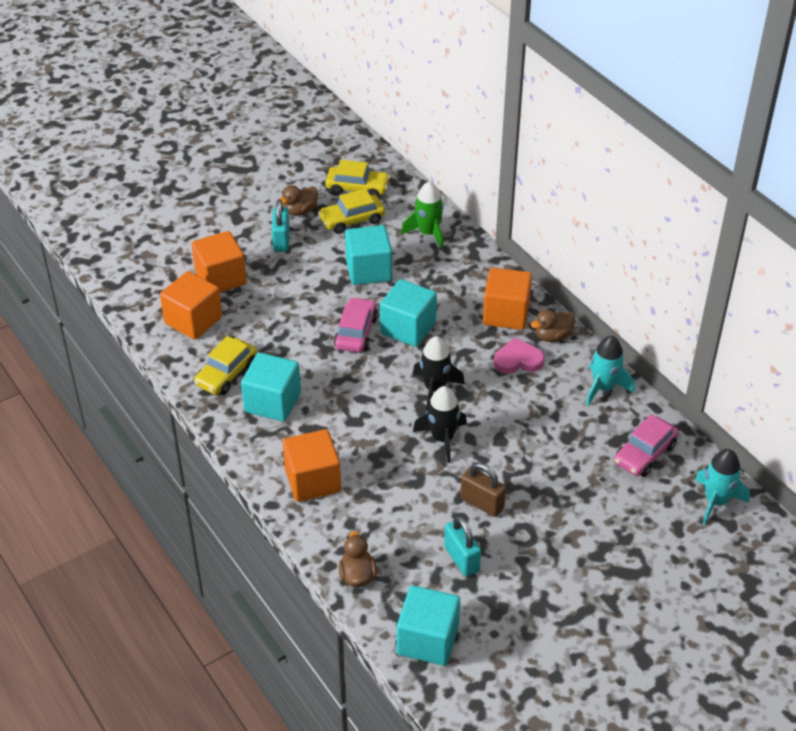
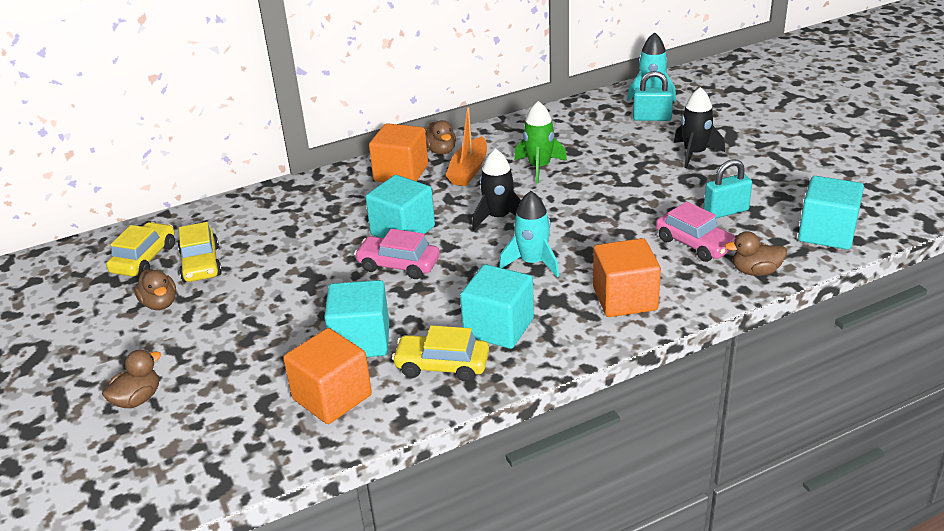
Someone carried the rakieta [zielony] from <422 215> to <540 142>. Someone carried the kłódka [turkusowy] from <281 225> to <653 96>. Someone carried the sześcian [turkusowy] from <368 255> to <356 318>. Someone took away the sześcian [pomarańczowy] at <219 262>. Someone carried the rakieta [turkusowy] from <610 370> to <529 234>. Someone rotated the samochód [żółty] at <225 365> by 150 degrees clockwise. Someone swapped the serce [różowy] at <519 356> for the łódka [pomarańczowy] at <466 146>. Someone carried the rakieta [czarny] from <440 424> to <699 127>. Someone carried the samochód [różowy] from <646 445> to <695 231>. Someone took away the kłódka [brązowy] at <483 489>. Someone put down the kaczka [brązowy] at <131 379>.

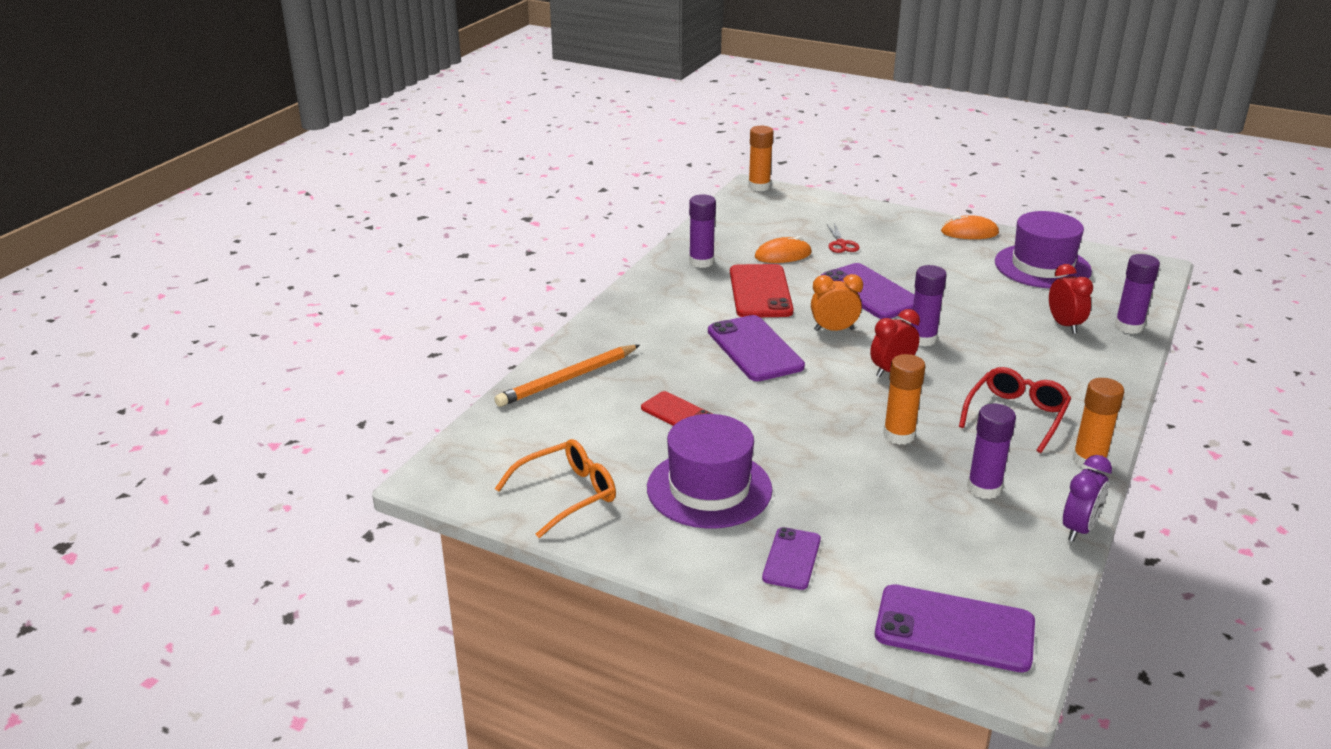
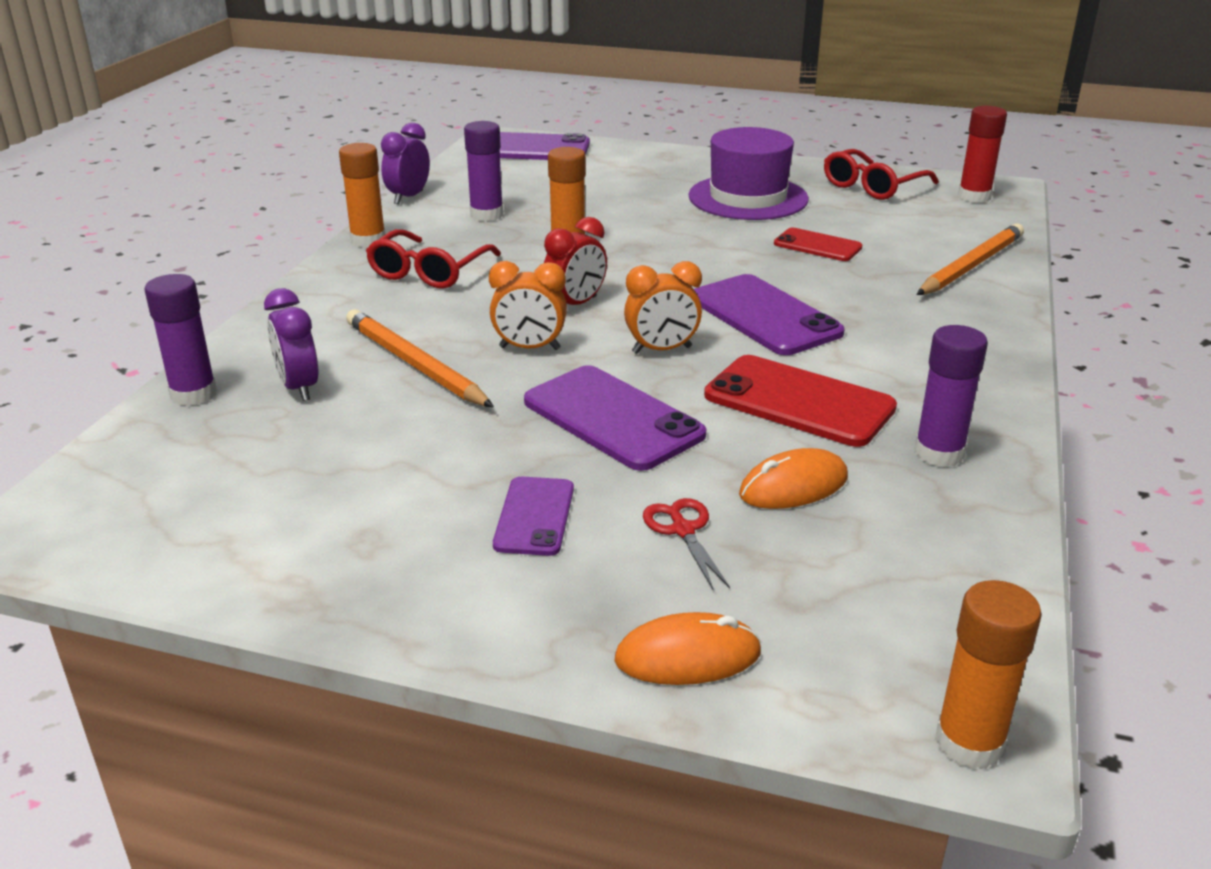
Someone took away the kapelusz [fioletowy] at <1043 249>. Someone carried the myszka [pomarańczowy] from <970 227> to <688 648>. Someone rotated the telefon [czerwony] at <762 290> by 45 degrees counterclockwise. Someone repainted the budzik [czerwony] at <1071 299>, which became the budzik [fioletowy] at <291 344>. Someone swapped the klej w sztyfcie [fioletowy] at <929 305> for the budzik [pomarańczowy] at <528 305>. Someone repainted the okulary [pomarańczowy] at <555 488>, which became the okulary [czerwony] at <881 174>. Someone carried the telefon [fioletowy] from <791 558> to <533 516>. Someone put down the klej w sztyfcie [czerwony] at <982 154>. Someone put down the ołówek [pomarańczowy] at <420 358>.

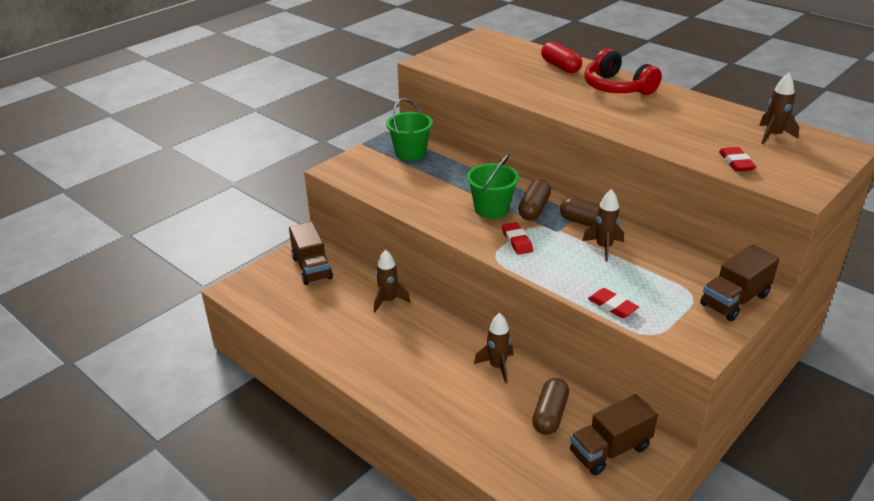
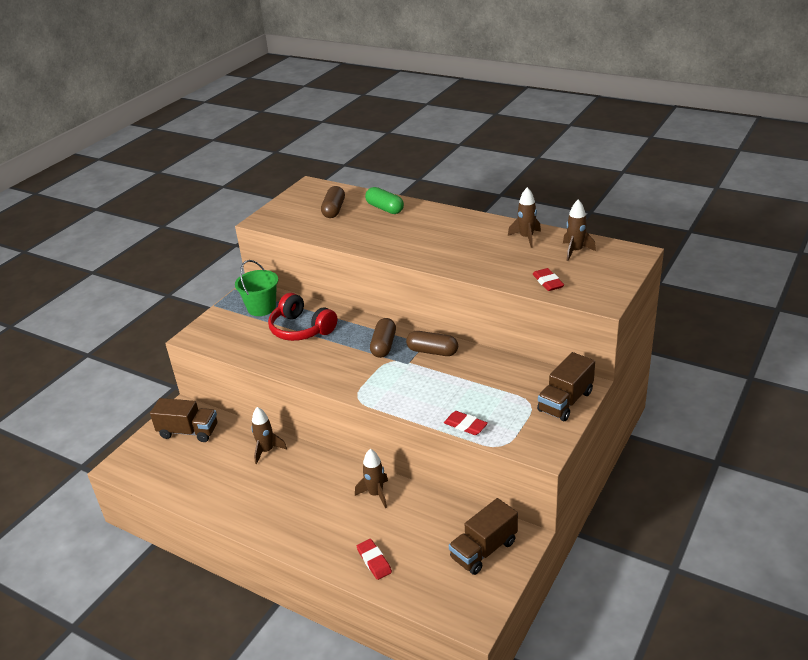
Someone repainted the kapsułka [czerwony] at <561 57>, which became the kapsułka [zielony] at <384 200>. Someone carried the słuchawki [czerwony] from <623 71> to <302 317>. Someone took away the wiadro [zielony] at <492 186>. Someone carried the rakieta [brązowy] from <603 225> to <524 217>. Someone rotated the ciężarówka [brązowy] at <311 253> by 45 degrees counterclockwise. Someone carried the gumka do mazania [czerwony] from <517 238> to <374 559>. Someone carried the kapsułka [brązowy] from <550 406> to <333 202>.

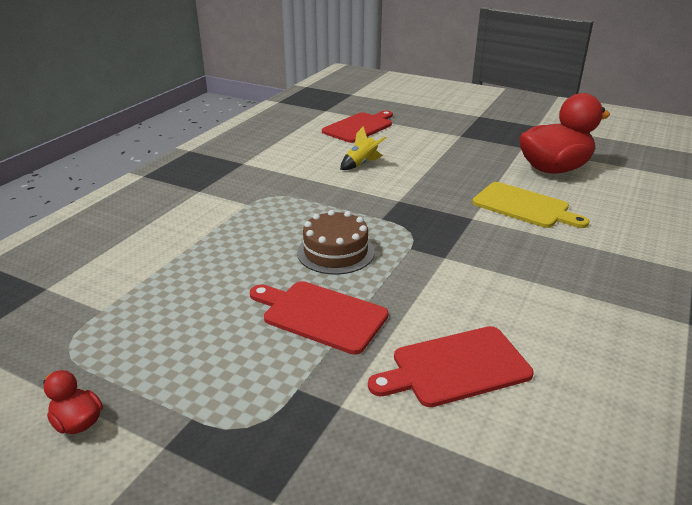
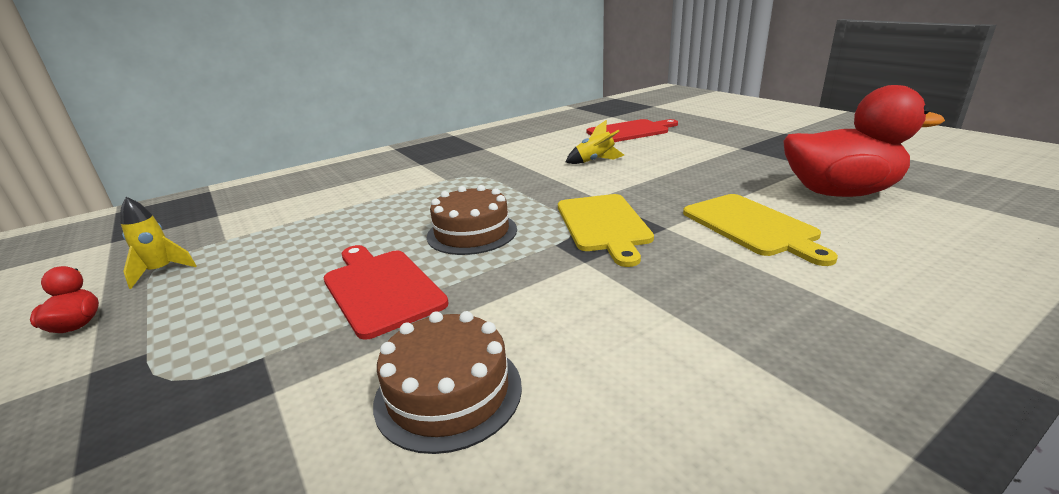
Someone swapped the deska do krojenia [czerwony] at <451 366> for the tort [brązowy] at <447 382>. Someone put down the deska do krojenia [żółty] at <606 230>. Someone put down the rakieta [żółty] at <158 243>.

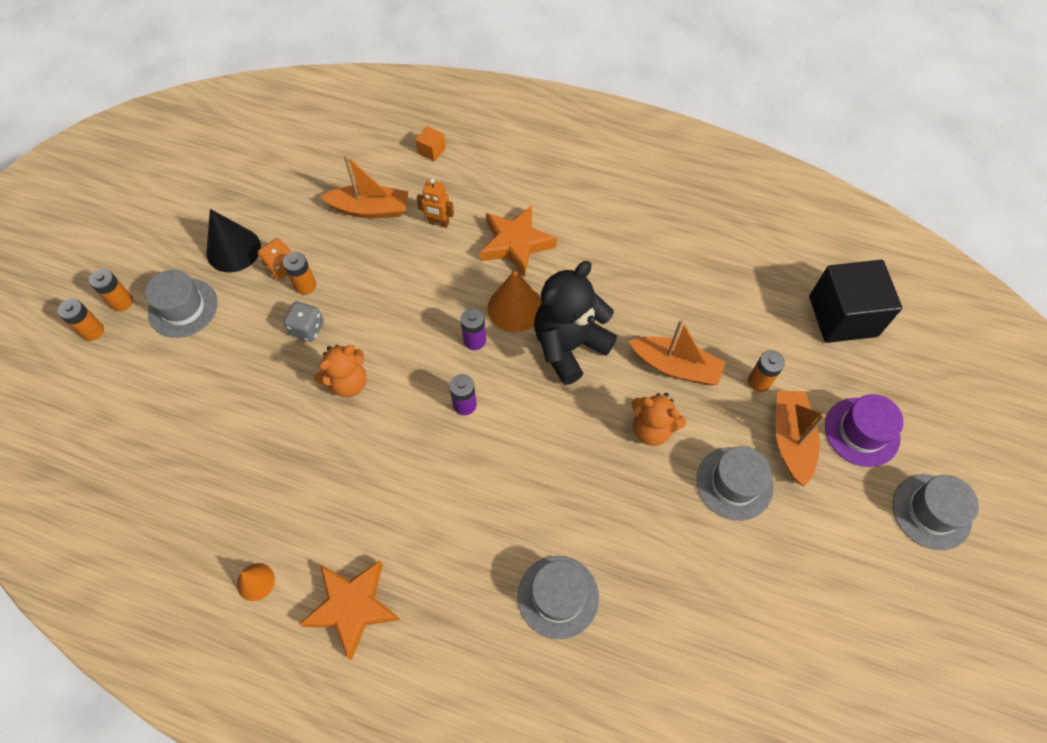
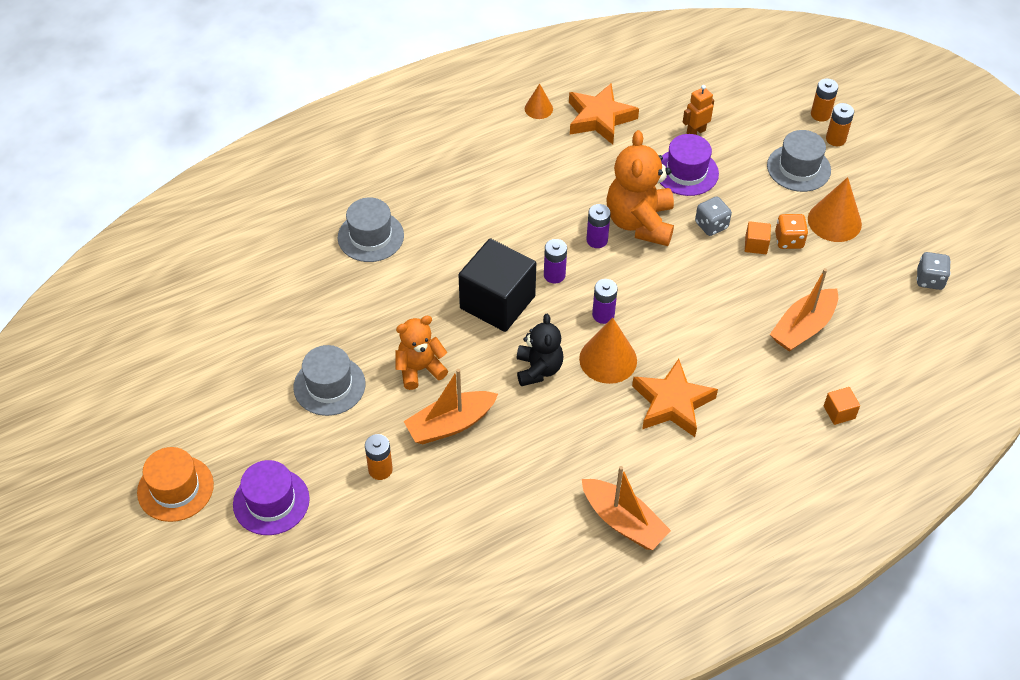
Someone carried the robot [pomarańczowy] from <435 203> to <698 110>. Someone repainted the stożek [czarny] at <233 240>, which became the stożek [pomarańczowy] at <835 209>. Someone swapped the bateria [pomarańczowy] at <299 273> for the sześcian [pomarańczowy] at <758 237>. Someone carried the sześcian [czarny] from <855 301> to <497 285>. Someone scaled the miś [czarny] at <575 323> by 0.62. Someone scaled the miś [pomarańczowy] at <340 371> by 1.60. Someone carried the łódka [pomarańczowy] from <800 439> to <626 508>. Someone repainted the kapelusz [szary] at <936 512>, which became the kapelusz [pomarańczowy] at <175 484>. Someone carried the gwiazda [pomarańczowy] from <349 610> to <604 114>. Someone put down the kapelusz [fioletowy] at <689 165>. Someone put down the bateria [fioletowy] at <598 226>. Someone put down the kostka do gry [szary] at <934 271>.

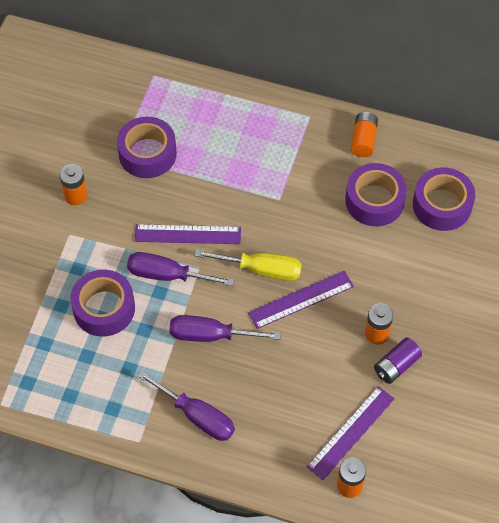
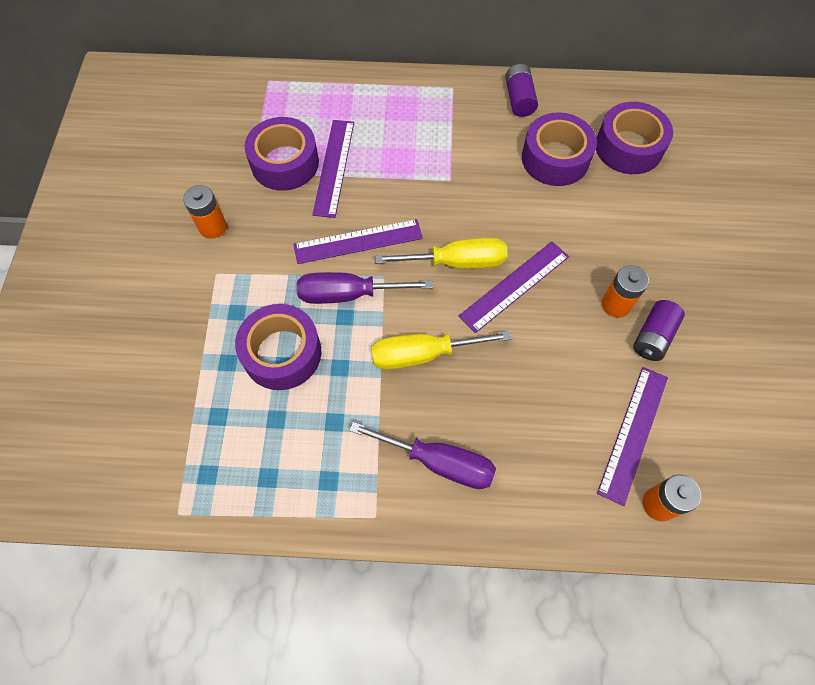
Someone repainted the bateria [pomarańczowy] at <364 134>, which became the bateria [fioletowy] at <521 90>. Someone repainted the śrubokręt [fioletowy] at <225 328>, which became the śrubokręt [żółty] at <441 350>. Someone put down the linijka [fioletowy] at <333 169>.

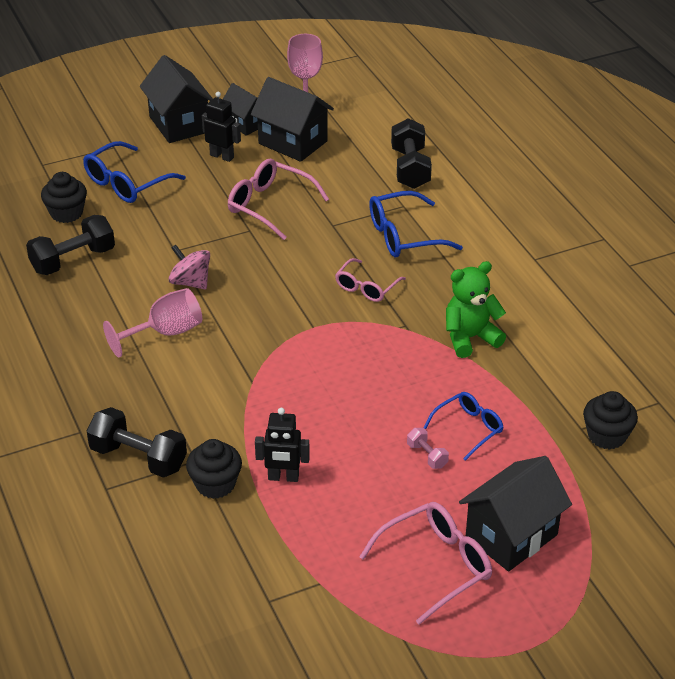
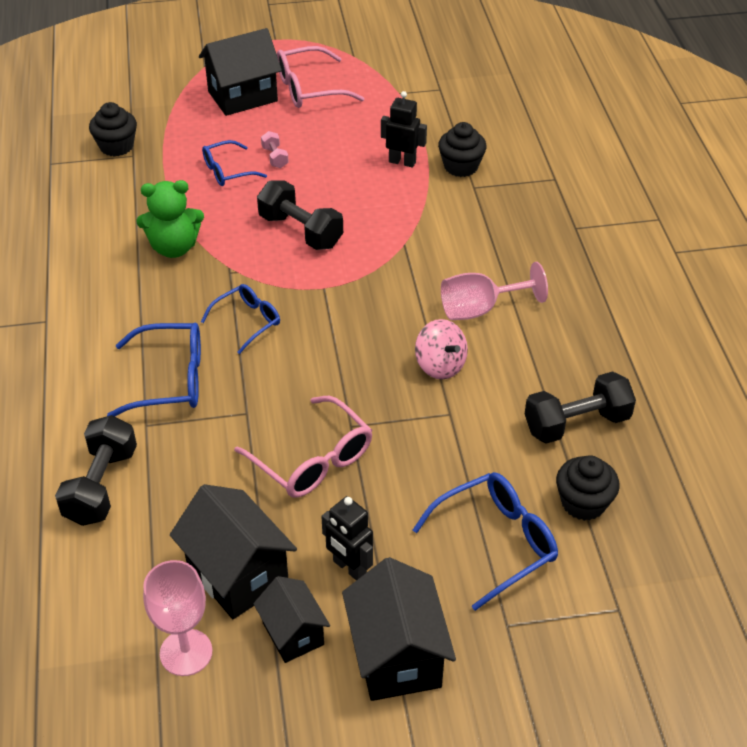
Someone repainted the okulary [różowy] at <370 280>, which became the okulary [niebieski] at <240 319>. Someone carried the hantel [czarny] from <137 442> to <300 215>.

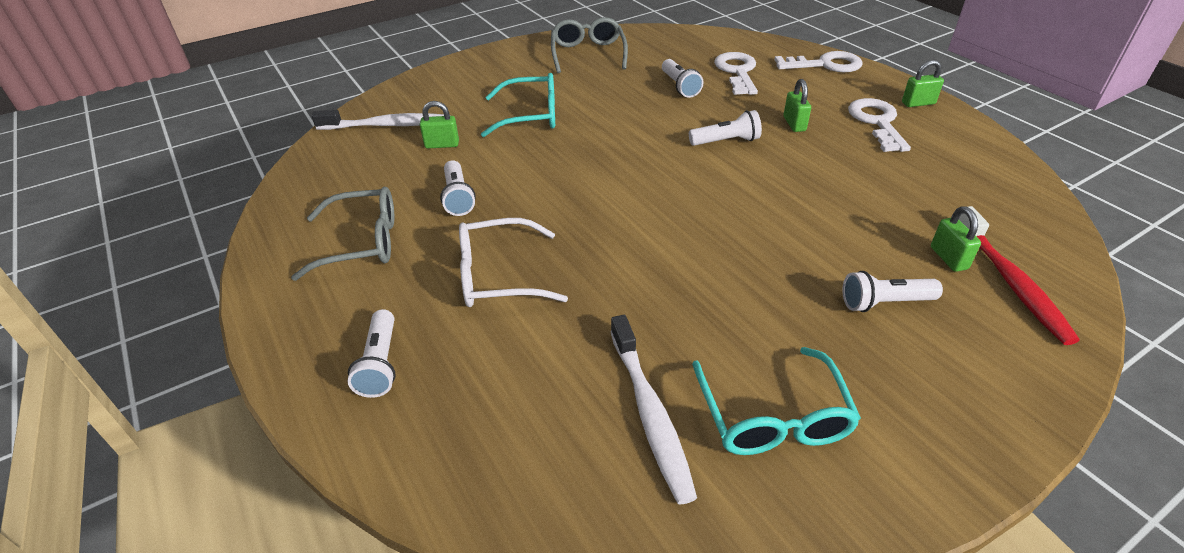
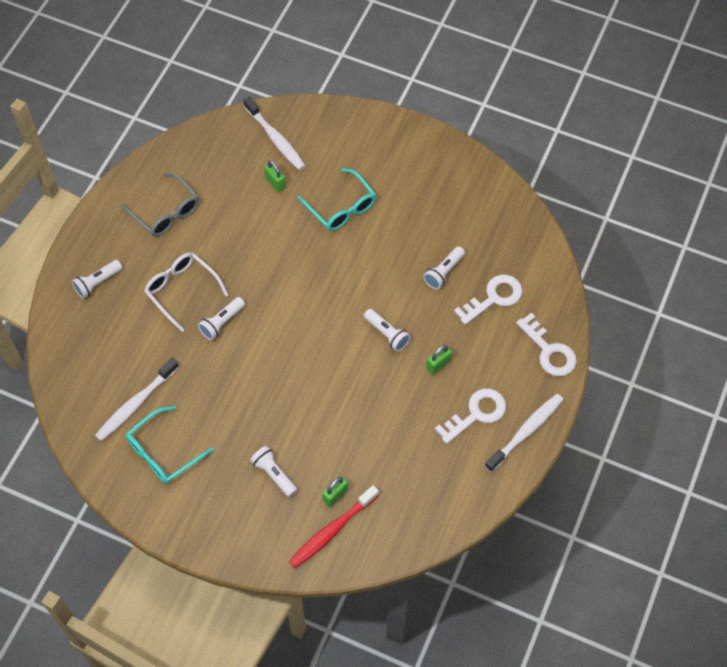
Someone took away the okulary [szary] at <589 45>. Someone swapped the kłódka [zielony] at <923 83> for the szczoteczka do zębów [biały] at <524 433>. Someone carried the latarka [biały] from <458 188> to <221 318>.

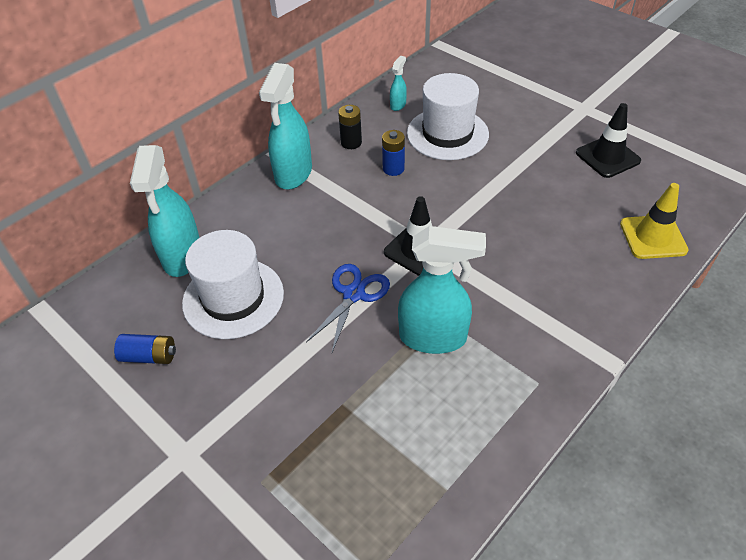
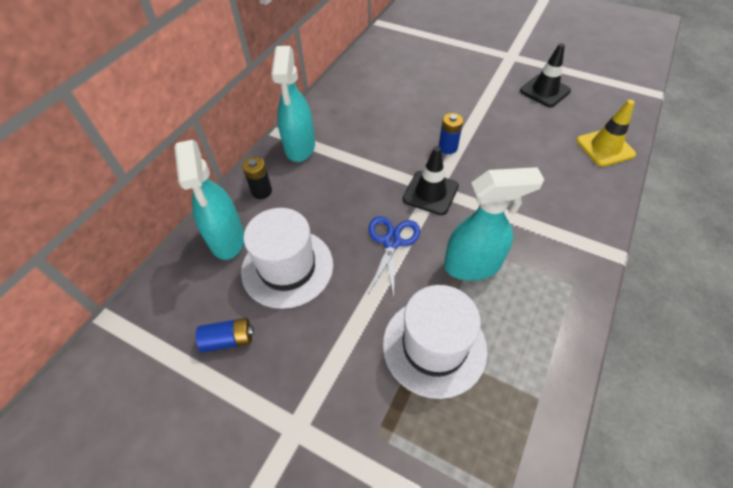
Someone took away the spryskiwacz [turkusowy] at <398 83>. Someone carried the kapelusz [biały] from <448 116> to <435 342>. Someone carried the bateria [czarny] from <350 127> to <257 178>. Someone carried the bateria [niebieski] from <393 153> to <451 133>.

